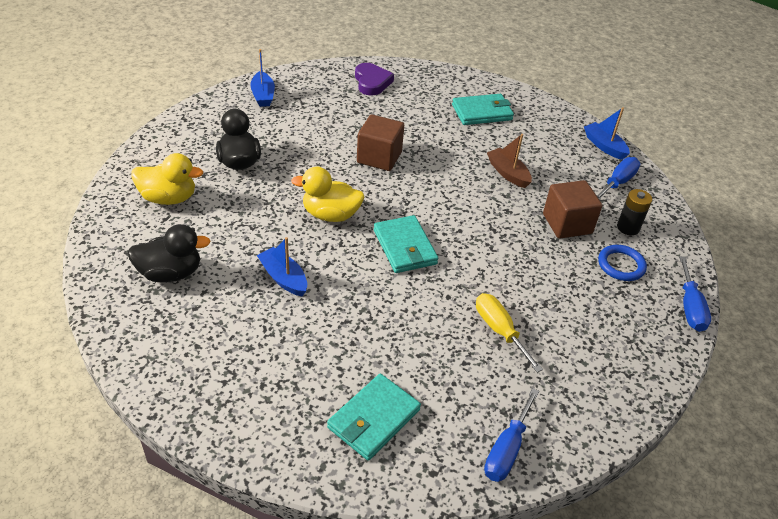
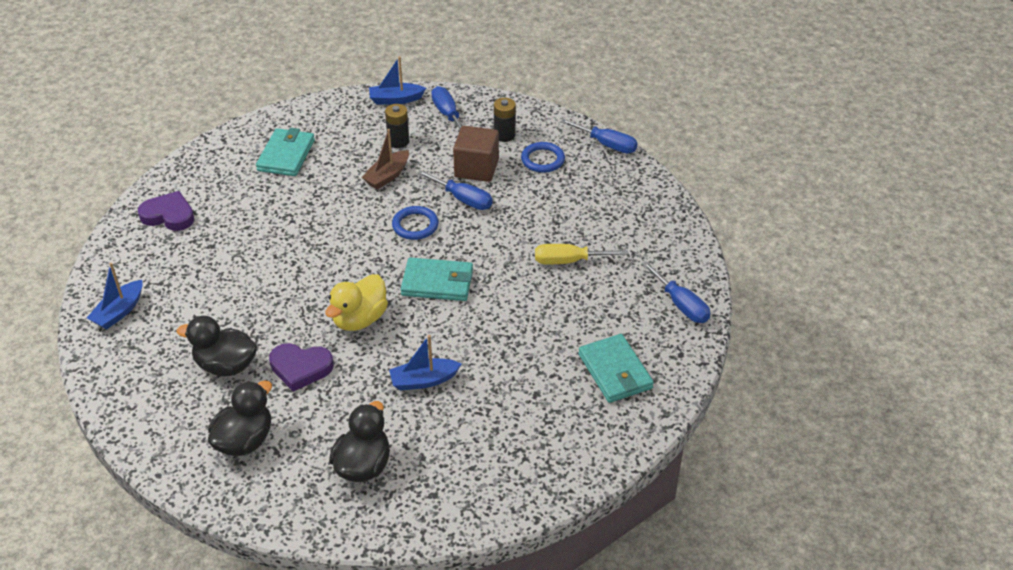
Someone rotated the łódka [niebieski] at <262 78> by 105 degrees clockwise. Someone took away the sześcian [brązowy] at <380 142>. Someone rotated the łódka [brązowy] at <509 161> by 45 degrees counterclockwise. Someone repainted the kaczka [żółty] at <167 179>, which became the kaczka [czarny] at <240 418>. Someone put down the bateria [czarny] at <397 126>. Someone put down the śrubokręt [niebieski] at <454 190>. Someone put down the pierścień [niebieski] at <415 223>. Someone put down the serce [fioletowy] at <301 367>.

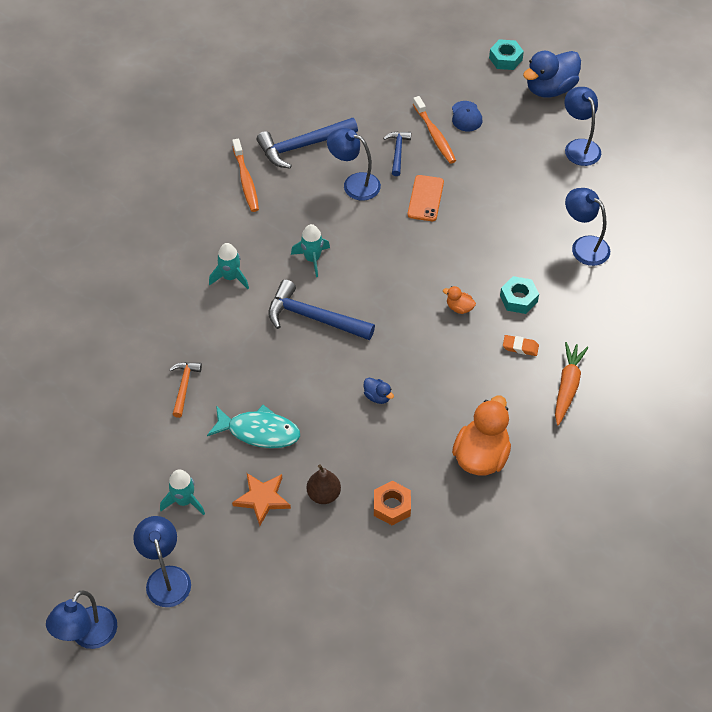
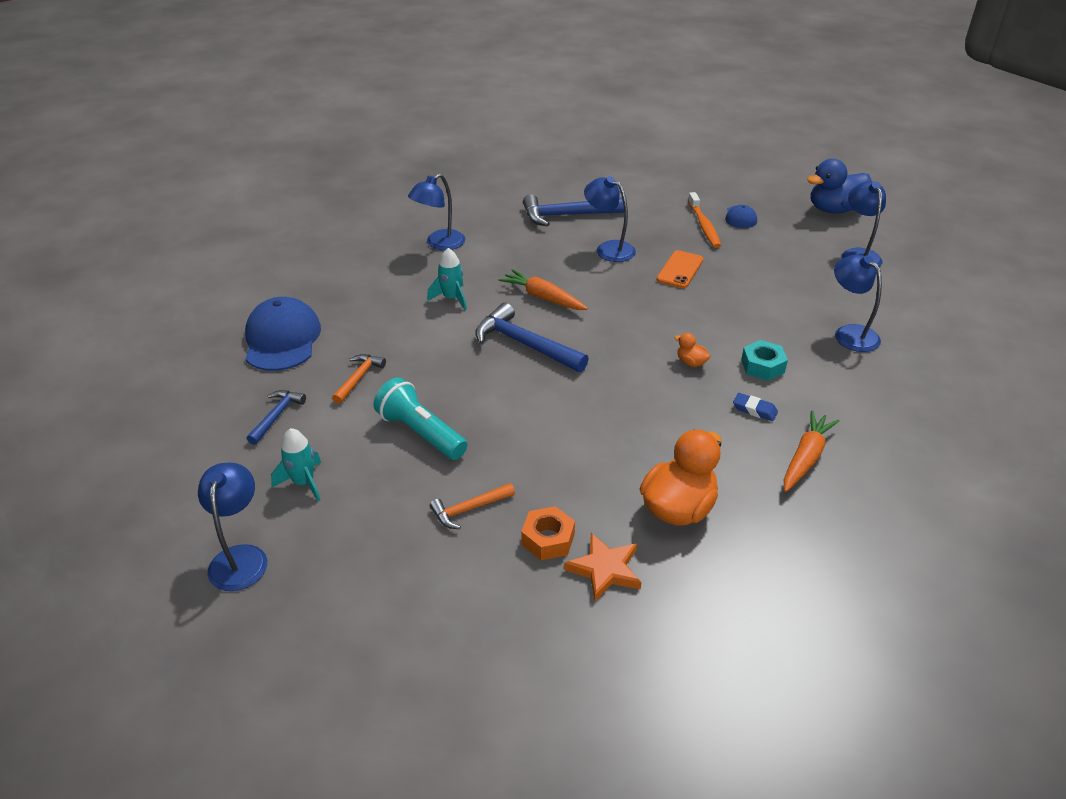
Someone took away the nakrętka [turkusowy] at <506 54>. Someone carried the młotek [niebieski] from <397 154> to <276 417>. Someone took away the szczoteczka do zębów [pomarańczowy] at <245 175>. Someone swapped the rakieta [turkusowy] at <310 250> for the marchewka [pomarańczowy] at <543 289>. Someone repainted the gumka do mazania [pomarańczowy] at <521 345>, which became the gumka do mazania [niebieski] at <755 407>. Someone took away the kaczka [niebieski] at <379 391>. Someone swapped the ryba [turkusowy] at <253 426> for the latarka [turkusowy] at <420 418>. Someone swapped the gruszka [brązowy] at <324 484> for the młotek [pomarańczowy] at <472 506>. Someone carried the gwiazda [pomarańczowy] from <261 499> to <603 567>. Someone carried the lampka [niebieski] from <81 619> to <436 212>. Someone put down the czapka [niebieski] at <283 334>.

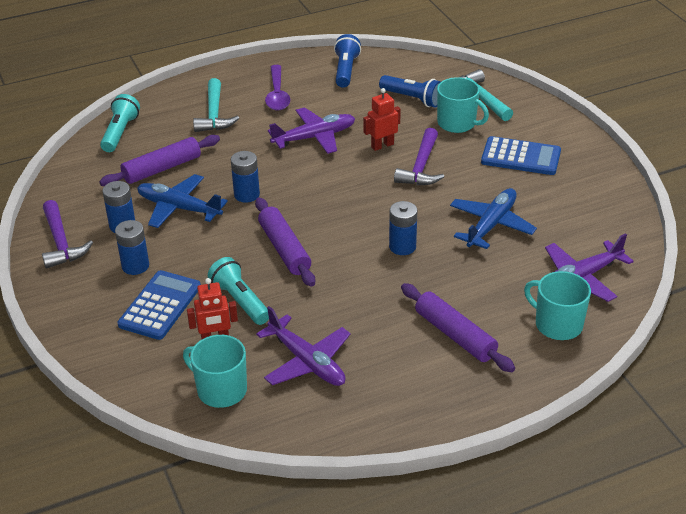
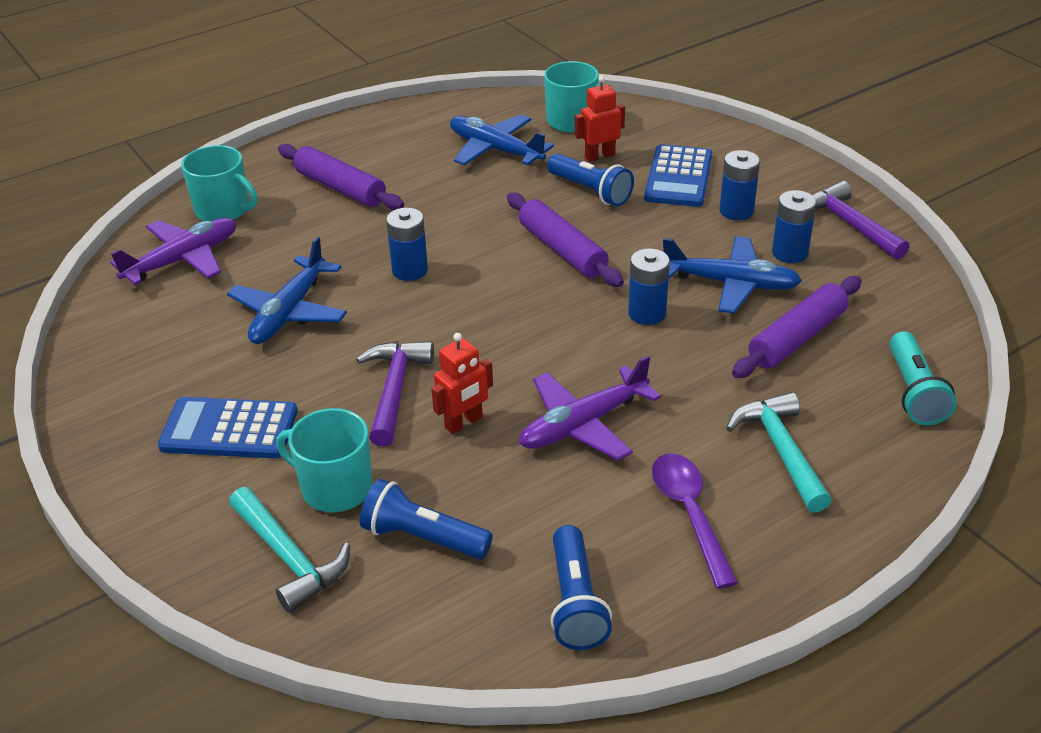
Someone repainted the latarka [turkusowy] at <238 291>, which became the latarka [niebieski] at <590 179>. Someone repainted the samolot [fioletowy] at <303 346>, which became the samolot [niebieski] at <502 140>.

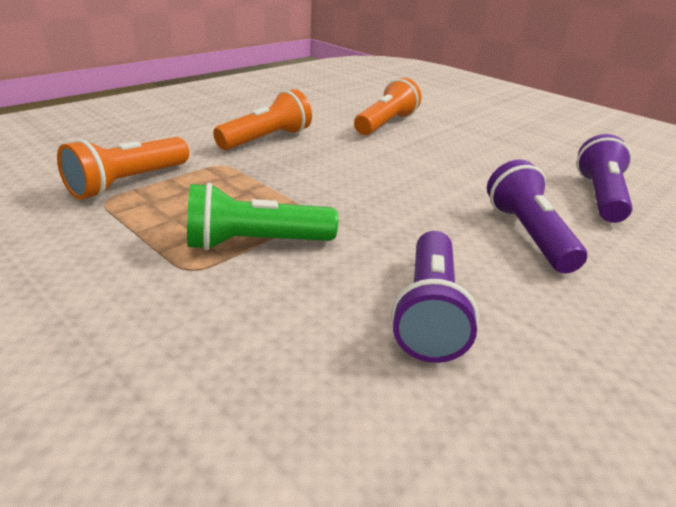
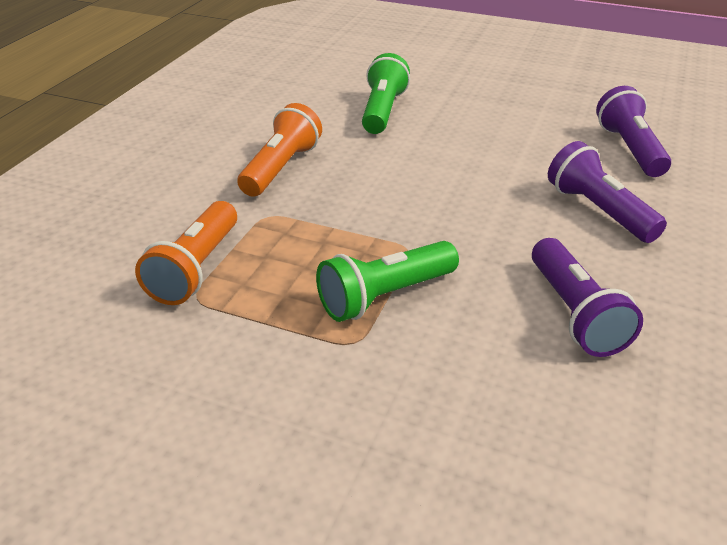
Someone repainted the latarka [pomarańczowy] at <387 106>, which became the latarka [zielony] at <386 93>.

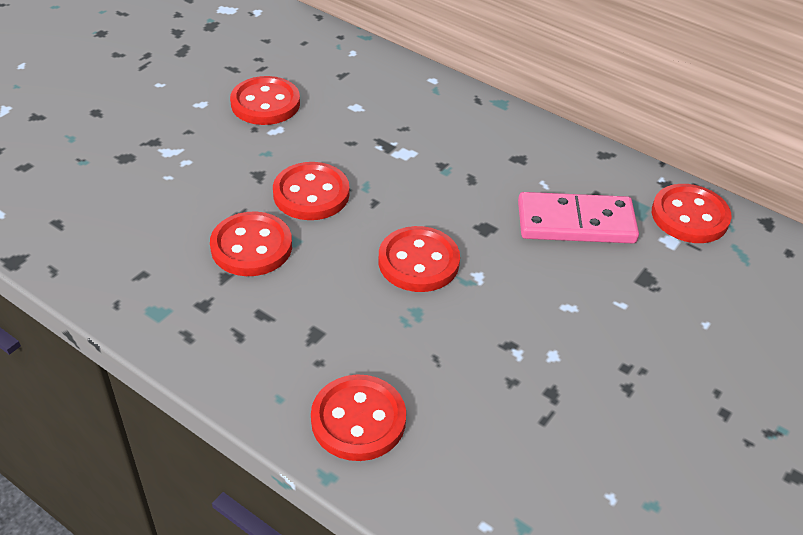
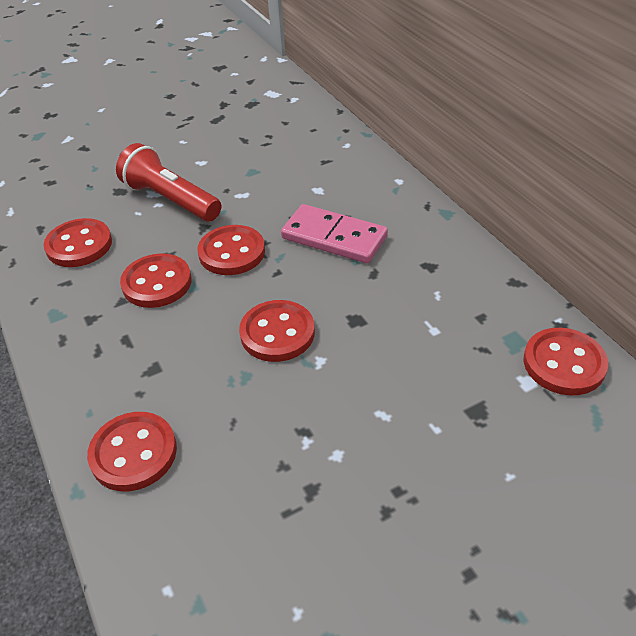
Someone carried the guzik [czerwony] from <265 100> to <78 242>. Someone carried the kostka domina [różowy] from <578 217> to <334 233>. Someone put down the latarka [czerwony] at <168 182>.

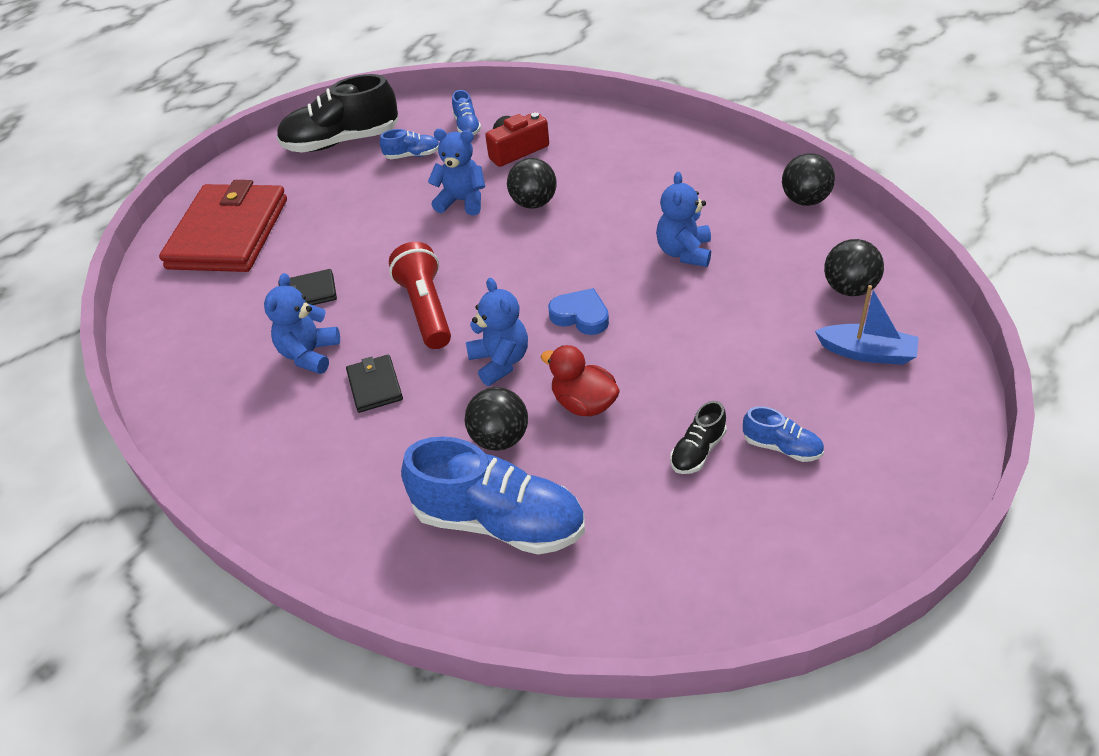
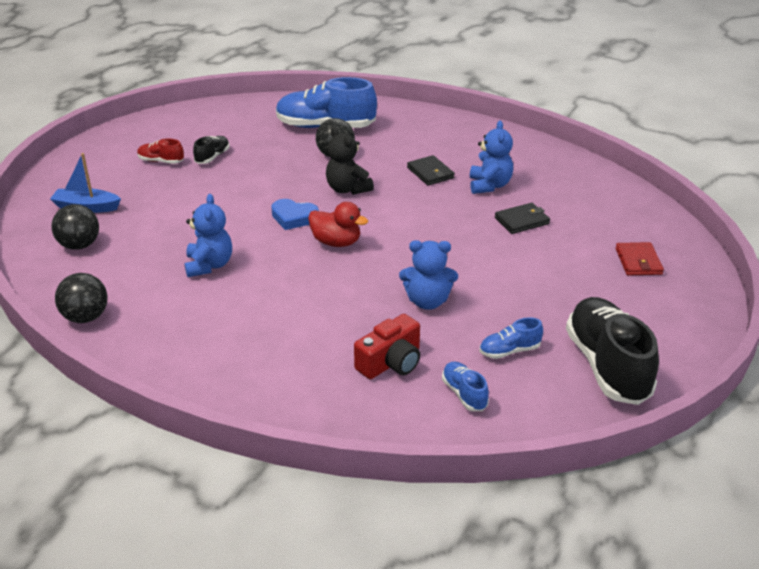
Someone rotated the but [czarny] at <337 113> by 75 degrees counterclockwise. Someone took away the piłka [czarny] at <532 183>. Someone scaled the portfel [czerwony] at <223 226> by 0.43. Someone took away the latarka [czerwony] at <420 295>. Someone repainted the miś [niebieski] at <497 332>, which became the miś [czarny] at <350 161>. Someone carried the kaczka [czerwony] from <580 381> to <338 224>. Someone repainted the but [niebieski] at <783 434>, which became the but [czerwony] at <160 151>.

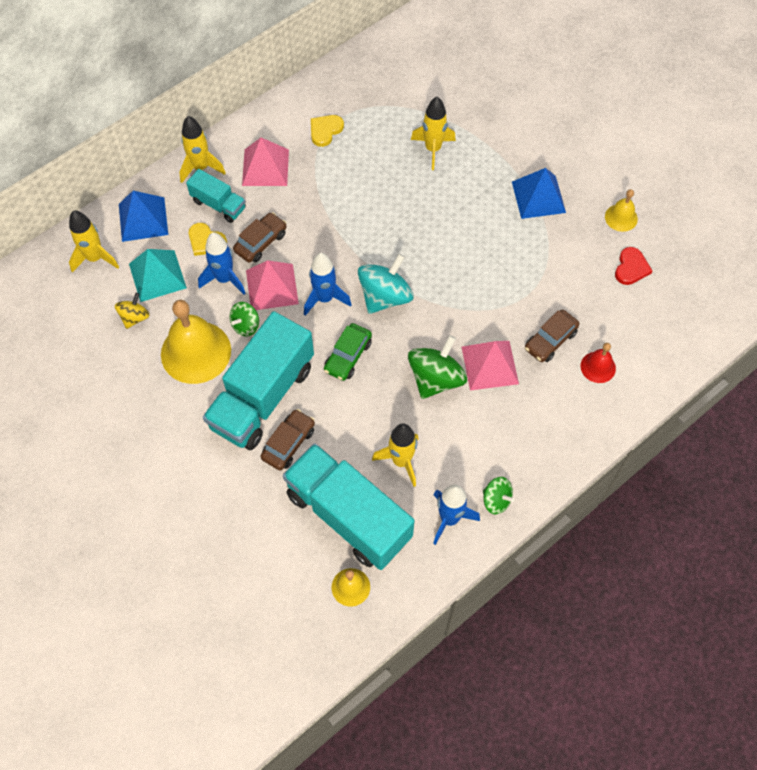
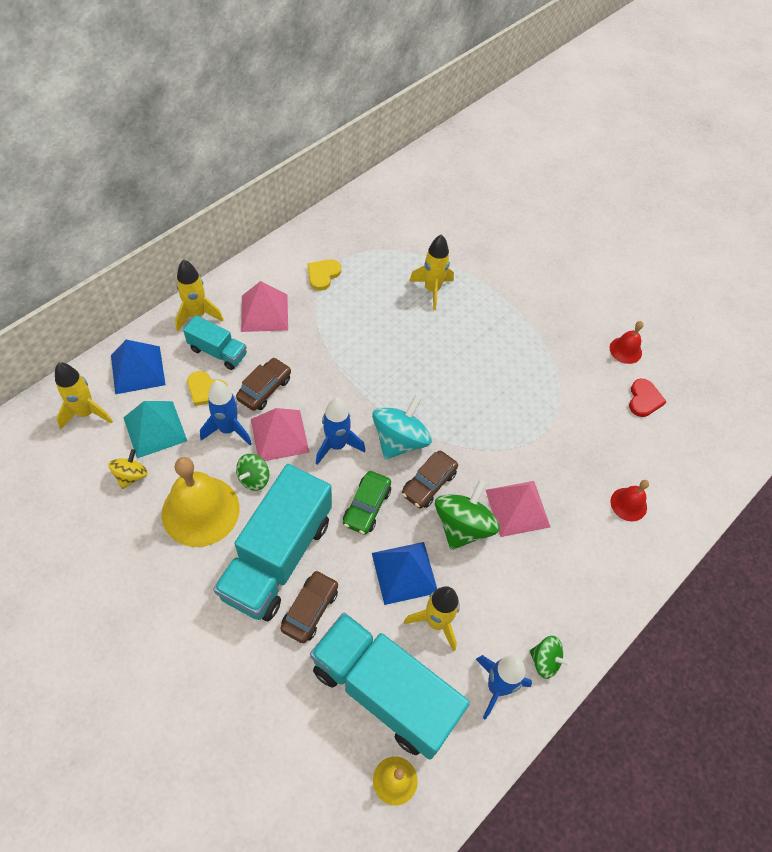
Someone carried the piramida [niebieski] from <539 193> to <404 573>. Someone repainted the dzwonek [żółty] at <621 210>, which became the dzwonek [czerwony] at <627 342>. Someone carried the samochód [brązowy] from <552 336> to <430 479>.

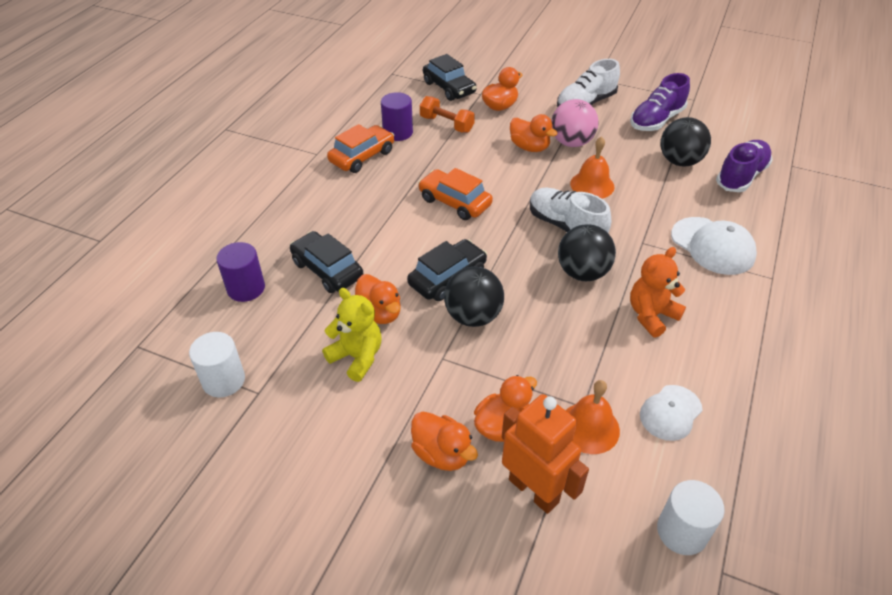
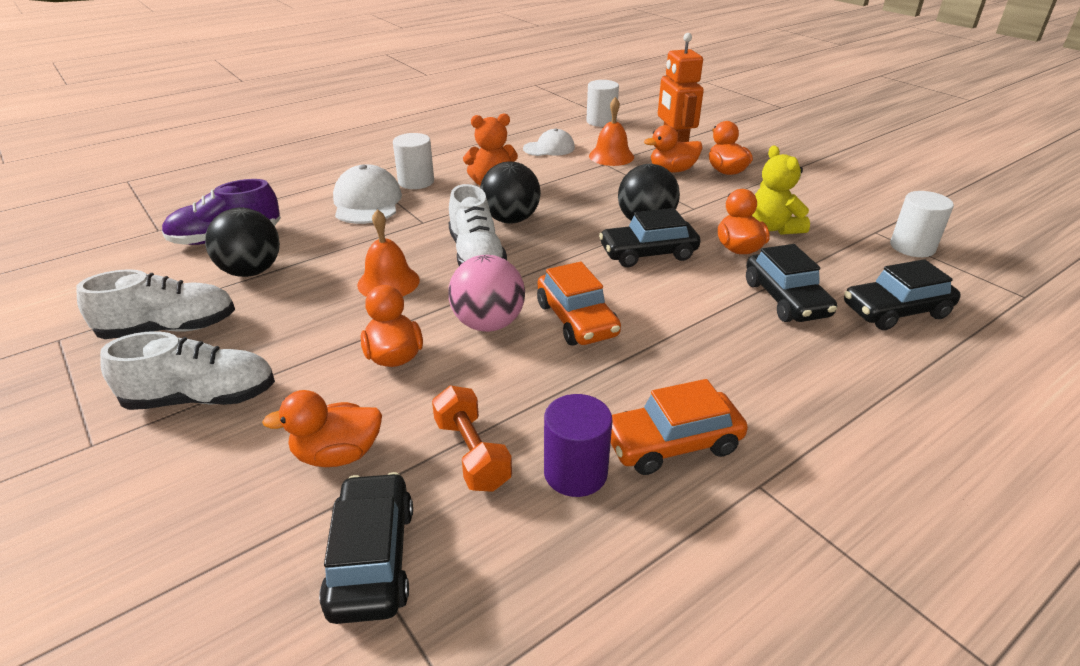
Someone repainted the but [fioletowy] at <660 102>, which became the but [biały] at <155 304>. Someone carried the piłka [różowy] from <575 123> to <486 293>. Someone swapped the walec [fioletowy] at <240 272> for the samochód [czarny] at <902 294>. Someone put down the walec [biały] at <413 161>.

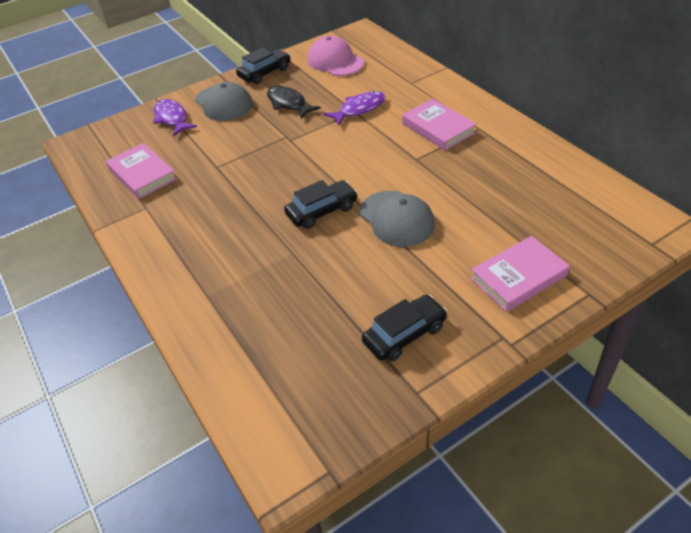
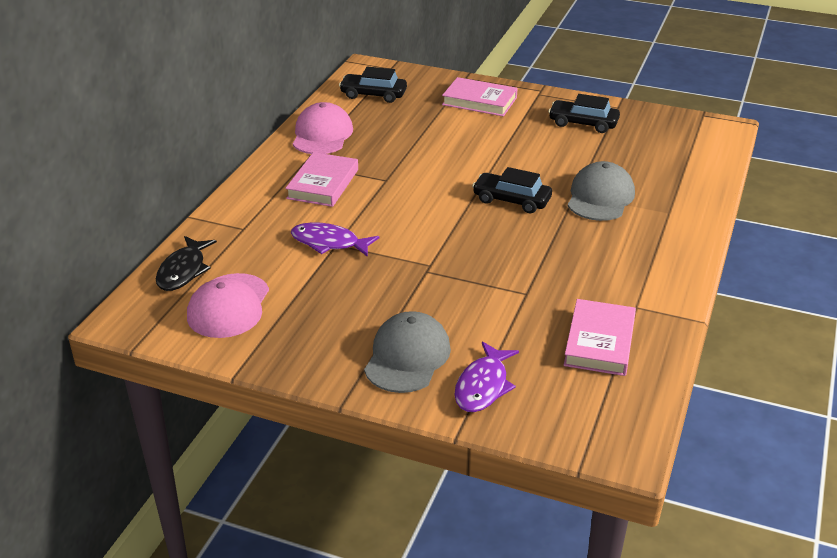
Someone carried the samochód [czarny] from <263 65> to <373 85>. Someone carried the ryba [czarny] from <294 102> to <186 263>. Someone carried the czapka [szary] from <397 219> to <601 191>. Someone put down the czapka [różowy] at <323 128>.

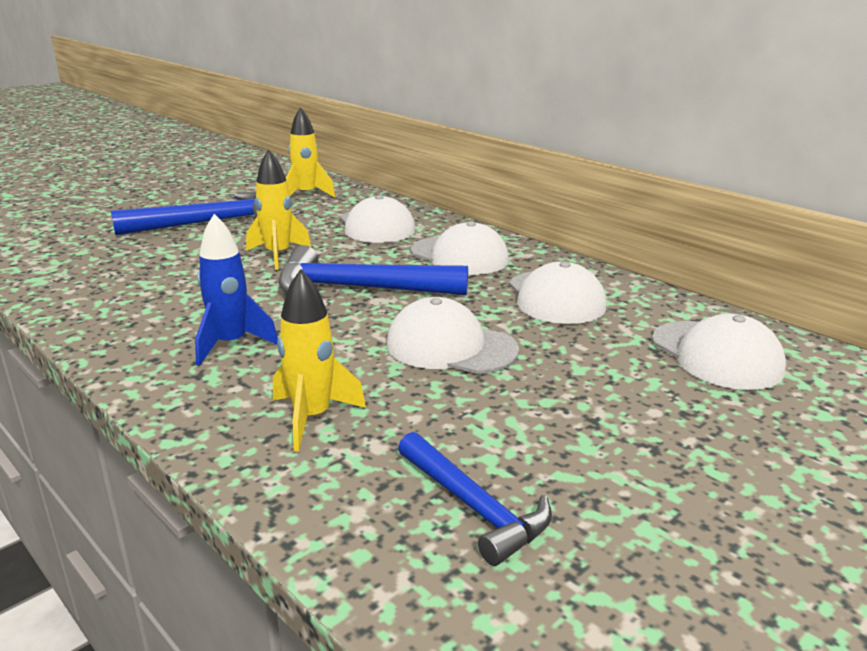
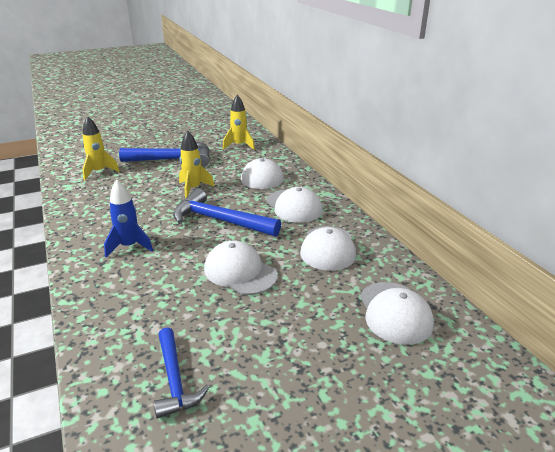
Someone carried the rakieta [żółty] from <319 360> to <101 148>.

